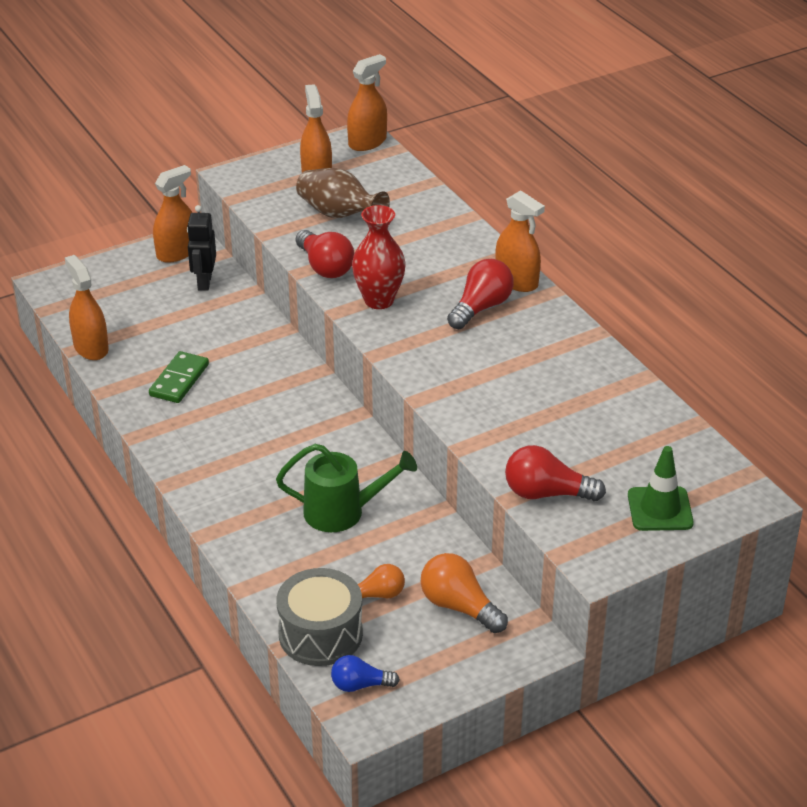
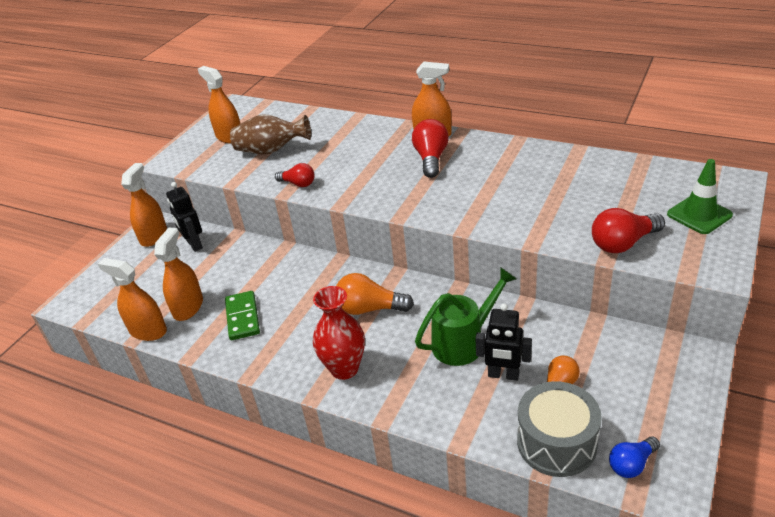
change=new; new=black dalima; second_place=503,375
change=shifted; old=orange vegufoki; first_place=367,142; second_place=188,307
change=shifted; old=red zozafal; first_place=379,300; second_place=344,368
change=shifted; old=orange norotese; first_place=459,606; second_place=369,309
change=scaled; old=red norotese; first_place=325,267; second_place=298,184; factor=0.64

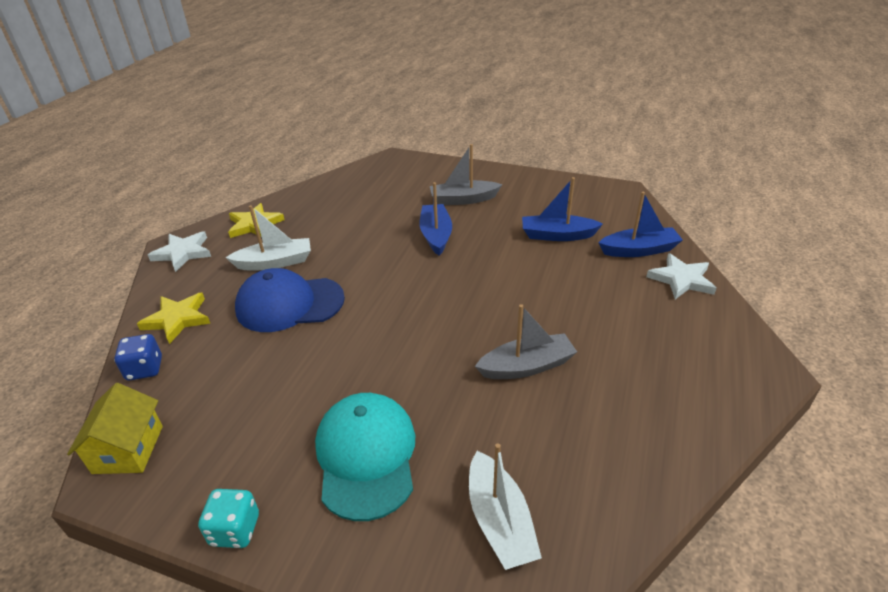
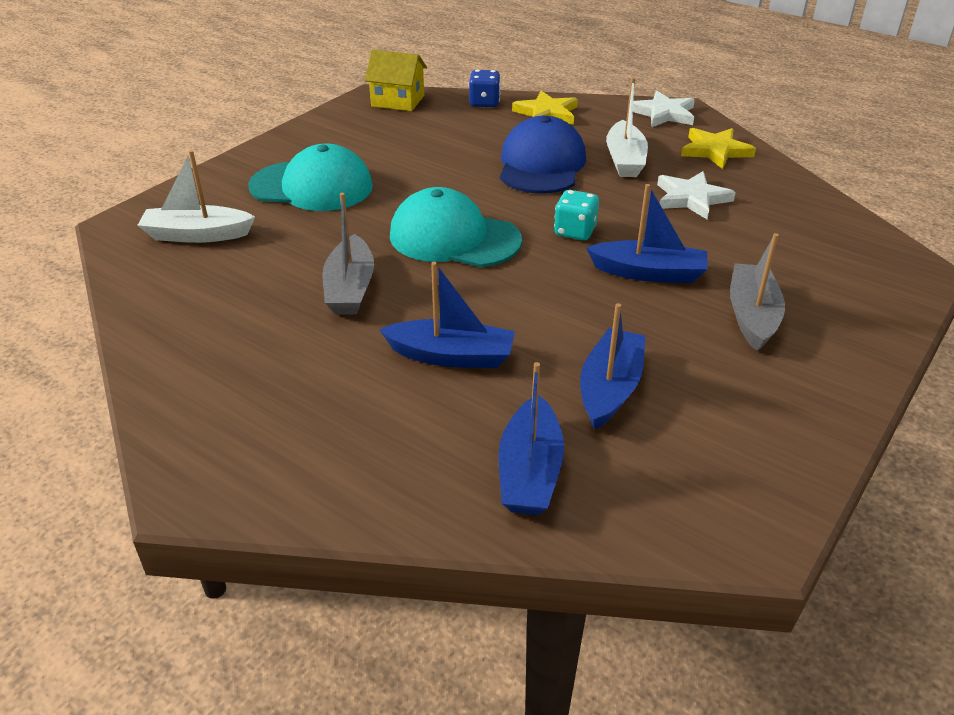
change=new; new=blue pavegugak; second_place=451,356
change=new; new=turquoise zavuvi; second_place=454,238
change=shifted; old=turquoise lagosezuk; first_place=235,530; second_place=575,231
change=shifted; old=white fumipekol; first_place=681,279; second_place=691,198

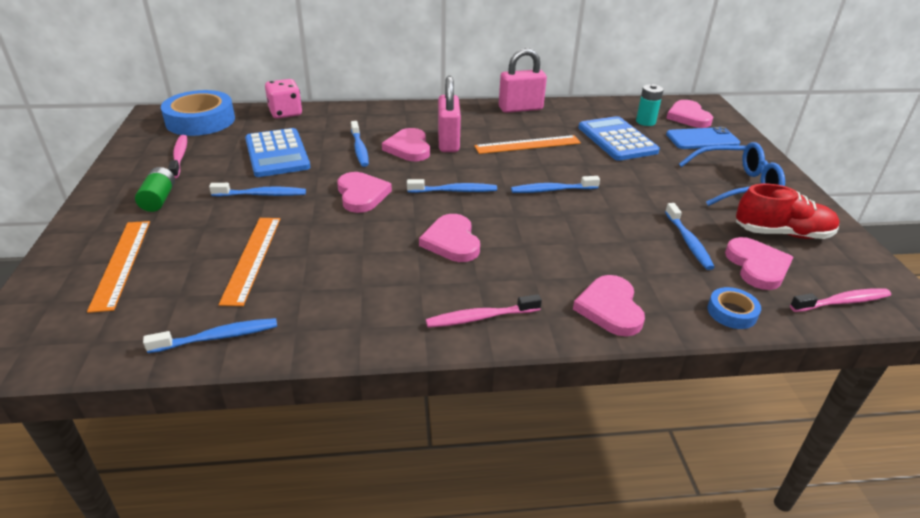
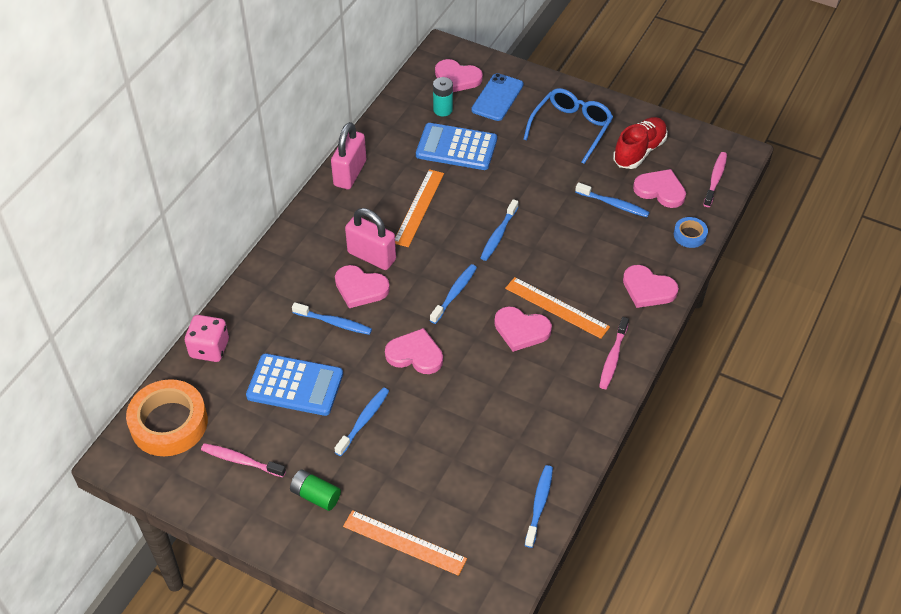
change=shifted; old=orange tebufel; first_place=252,258; second_place=556,307
change=repainted; old=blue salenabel; new=orange salenabel; first_place=200,120; second_place=169,423

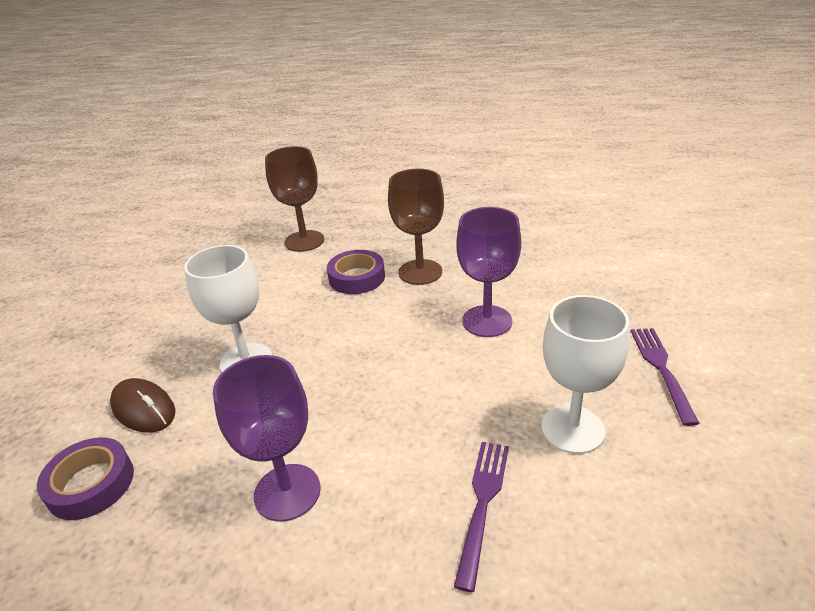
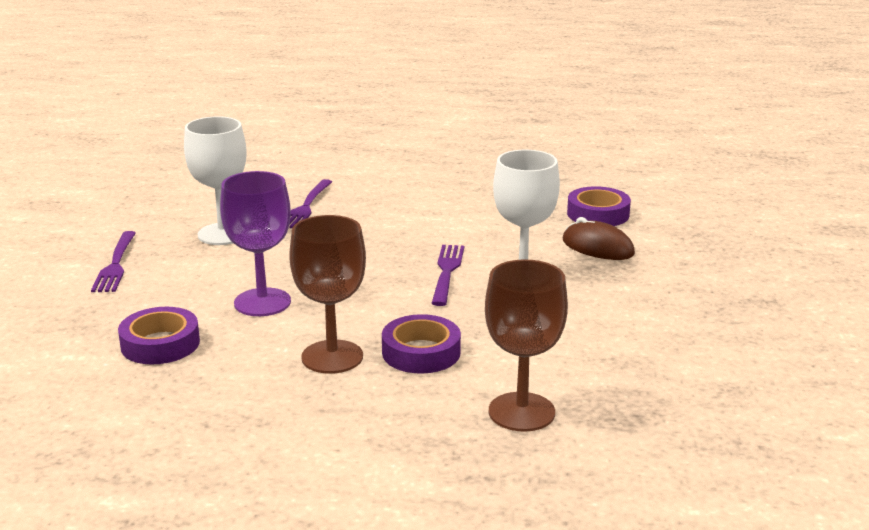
change=gone; old=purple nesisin; first_place=287,492
change=new; new=purple salenabel; second_place=160,344
change=new; new=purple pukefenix; second_place=447,272

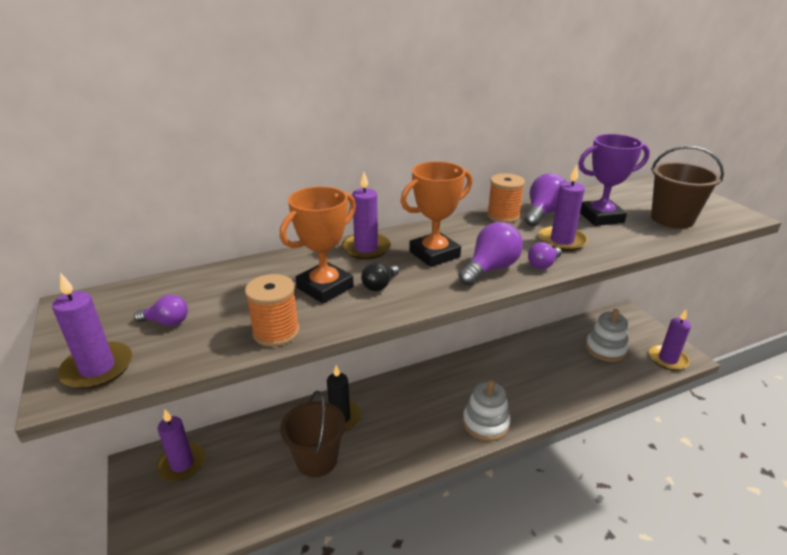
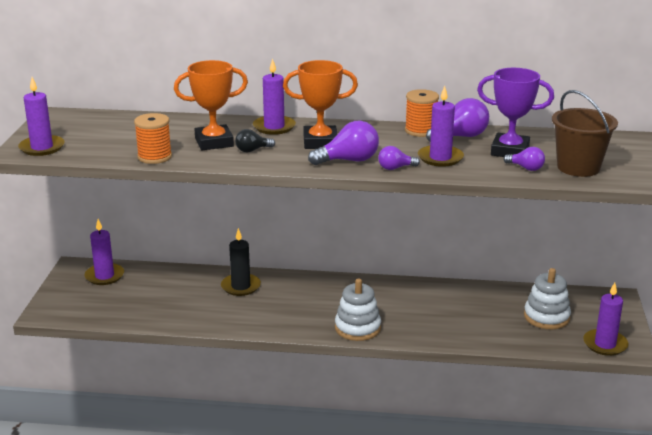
change=gone; old=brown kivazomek; first_place=317,460
change=shifted; old=purple norotese; first_place=167,322; second_place=526,168

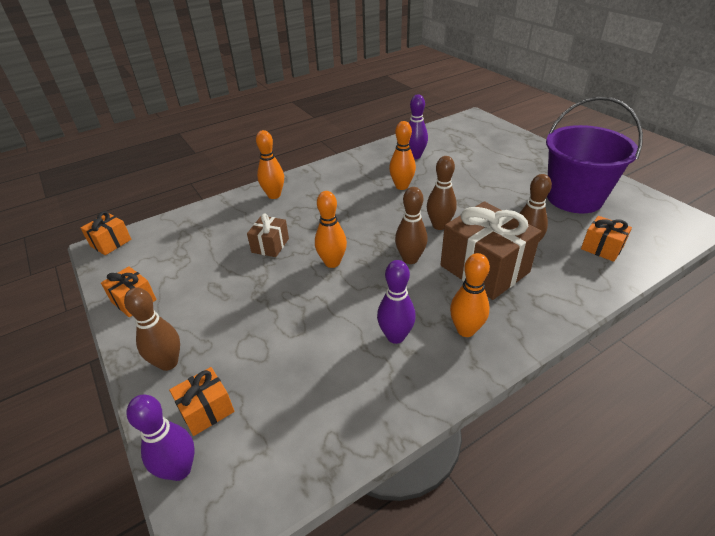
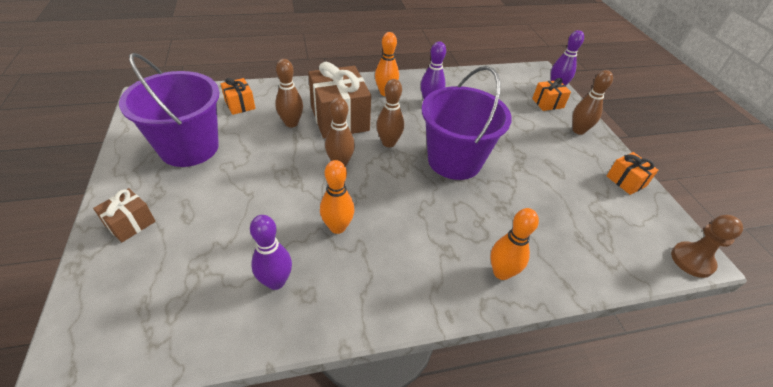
change=shifted; old=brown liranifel; first_place=270,245; second_place=130,224
change=swapped; old=orange liranifel; new=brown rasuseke; first_place=111,243; second_place=692,260
change=swapped; old=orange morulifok; new=purple kivazomek; first_place=332,262; second_place=454,160

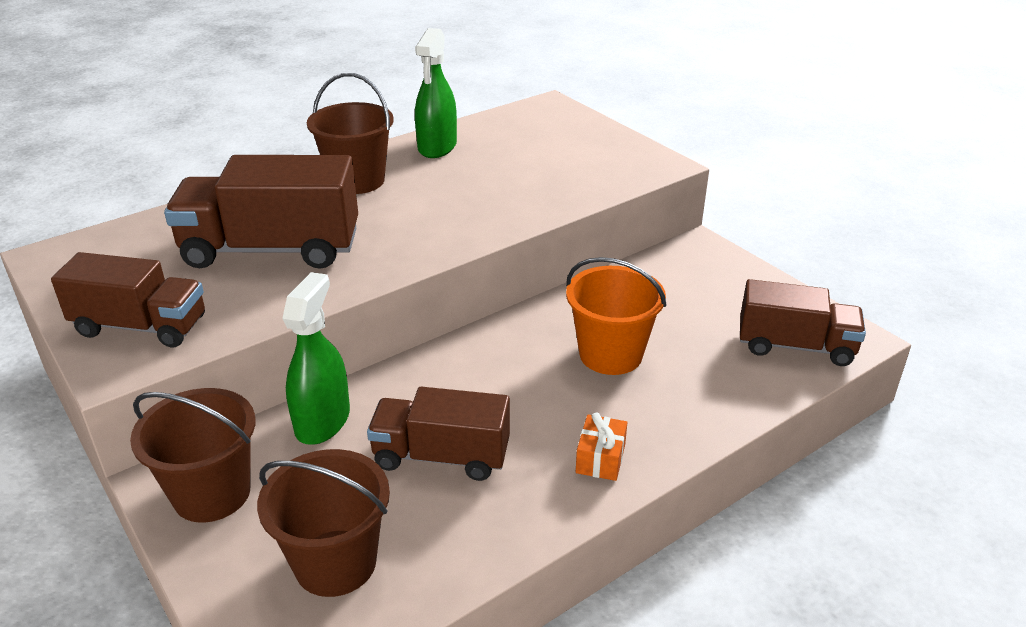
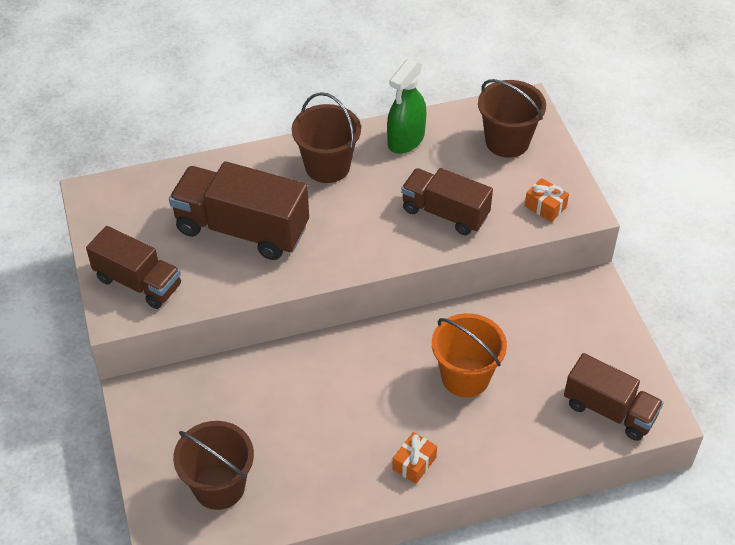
change=gone; old=green vegufoki; first_place=322,421
change=new; new=orange liranifel; second_place=545,207
change=shifted; old=brown kivazomek; first_place=212,493; second_place=507,141
change=shifted; old=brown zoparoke; first_place=441,456; second_place=445,213

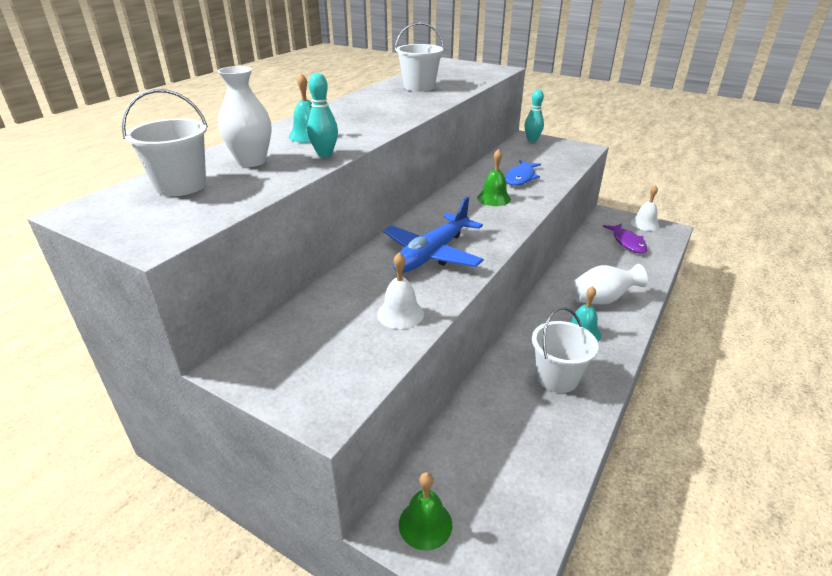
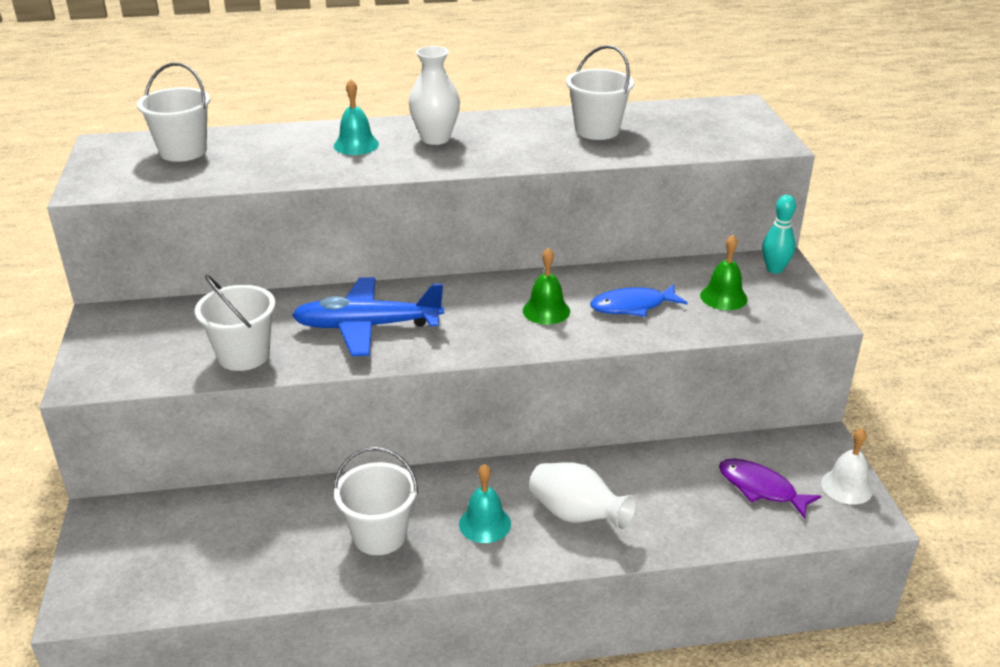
change=gone; old=turquoise morulifok; first_place=325,154
change=shifted; old=white zozafal; first_place=251,161; second_place=435,138
change=shifted; old=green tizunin; first_place=425,524; second_place=723,297
change=swapped; old=white tizunin; new=white kivazomek; first_place=400,314; second_place=243,355
change=rotated; old=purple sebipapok; first_place=627,242; second_place=761,488; degrees=90

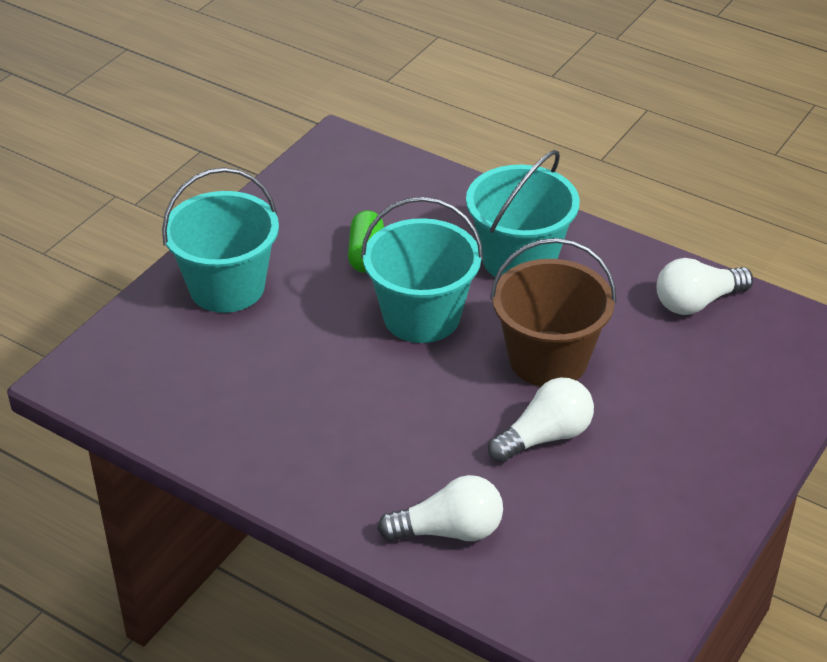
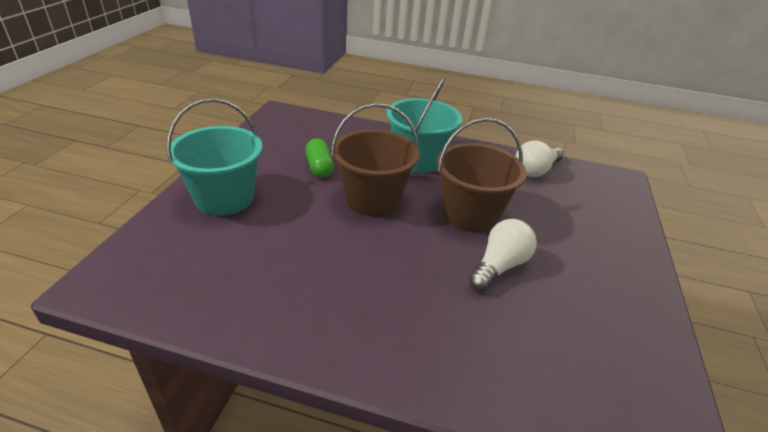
change=gone; old=white norotese; first_place=449,531
change=repainted; old=turquoise kivazomek; new=brown kivazomek; first_place=421,316; second_place=372,199

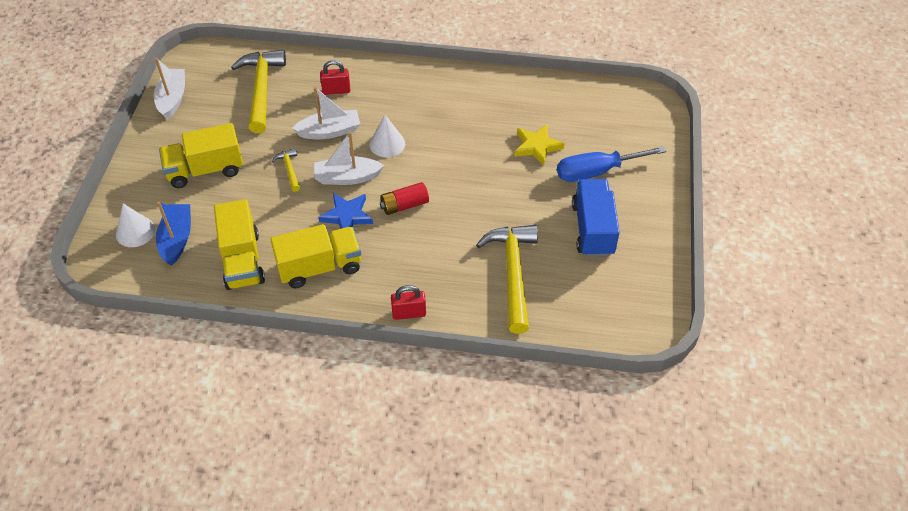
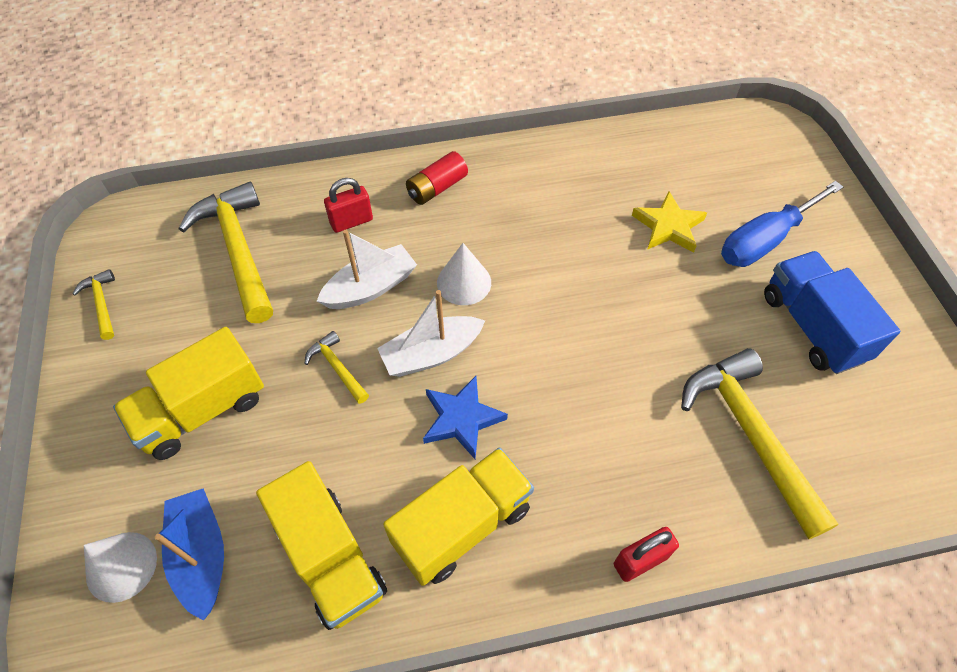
change=shifted; old=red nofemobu; first_place=404,205; second_place=437,188
change=swapped; old=white pavegugak; new=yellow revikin; first_place=172,99; second_place=102,304

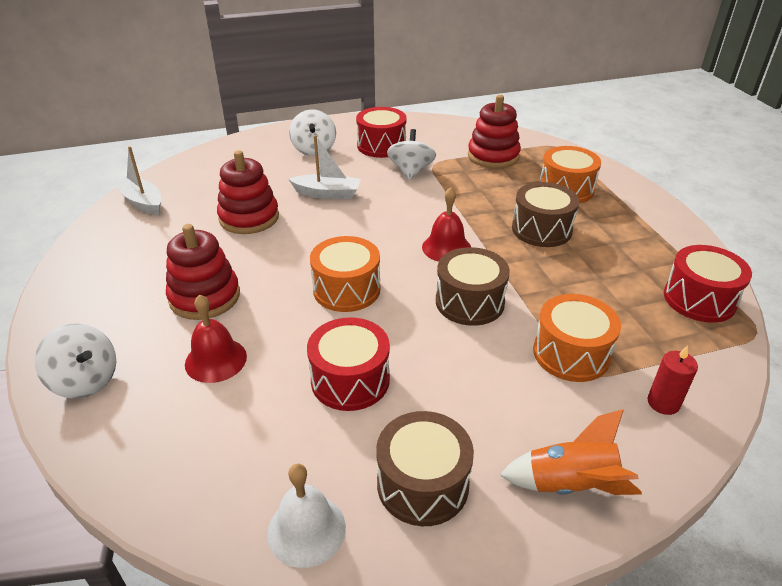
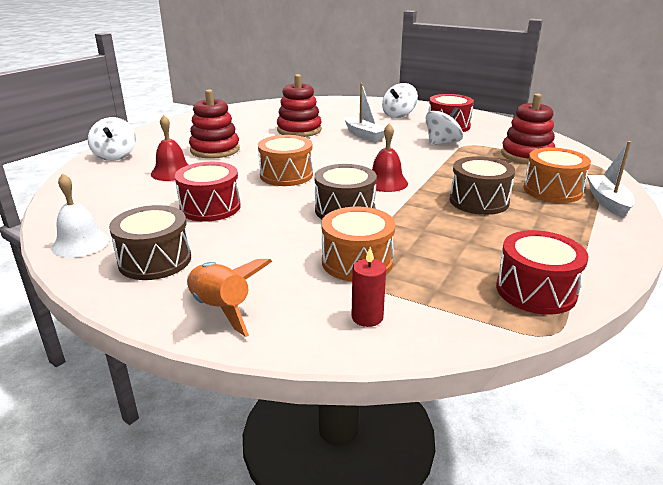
change=shifted; old=white pavegugak; first_place=142,202; second_place=607,202

